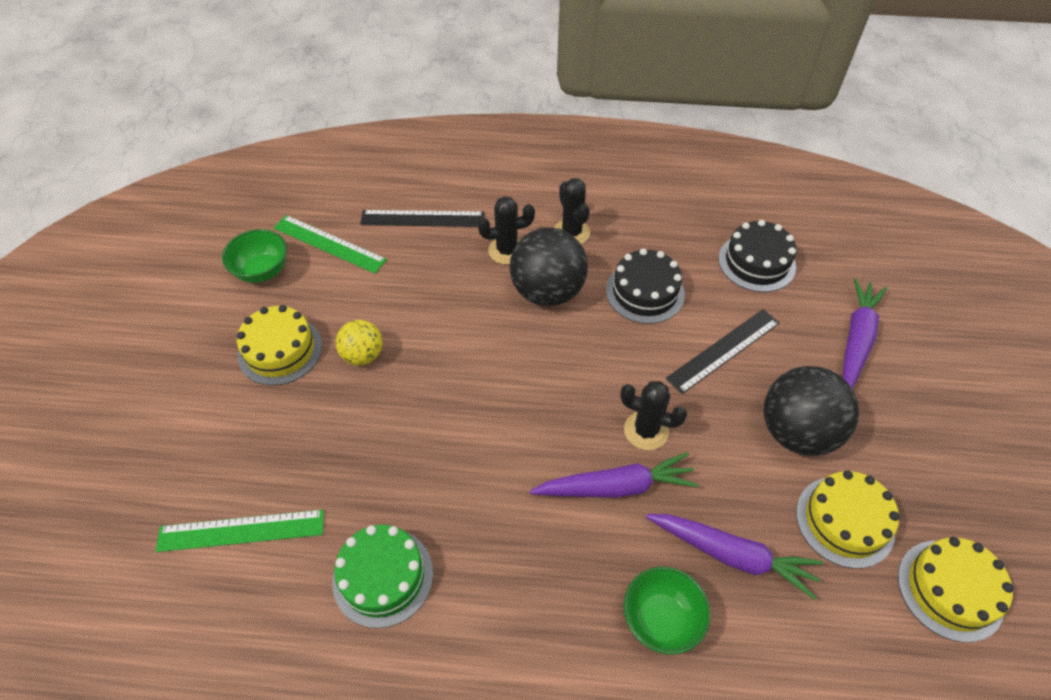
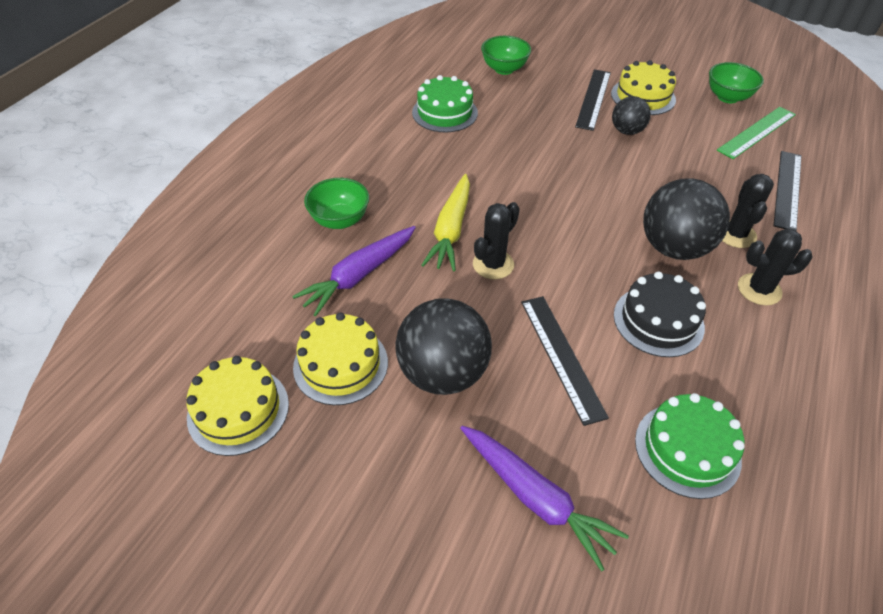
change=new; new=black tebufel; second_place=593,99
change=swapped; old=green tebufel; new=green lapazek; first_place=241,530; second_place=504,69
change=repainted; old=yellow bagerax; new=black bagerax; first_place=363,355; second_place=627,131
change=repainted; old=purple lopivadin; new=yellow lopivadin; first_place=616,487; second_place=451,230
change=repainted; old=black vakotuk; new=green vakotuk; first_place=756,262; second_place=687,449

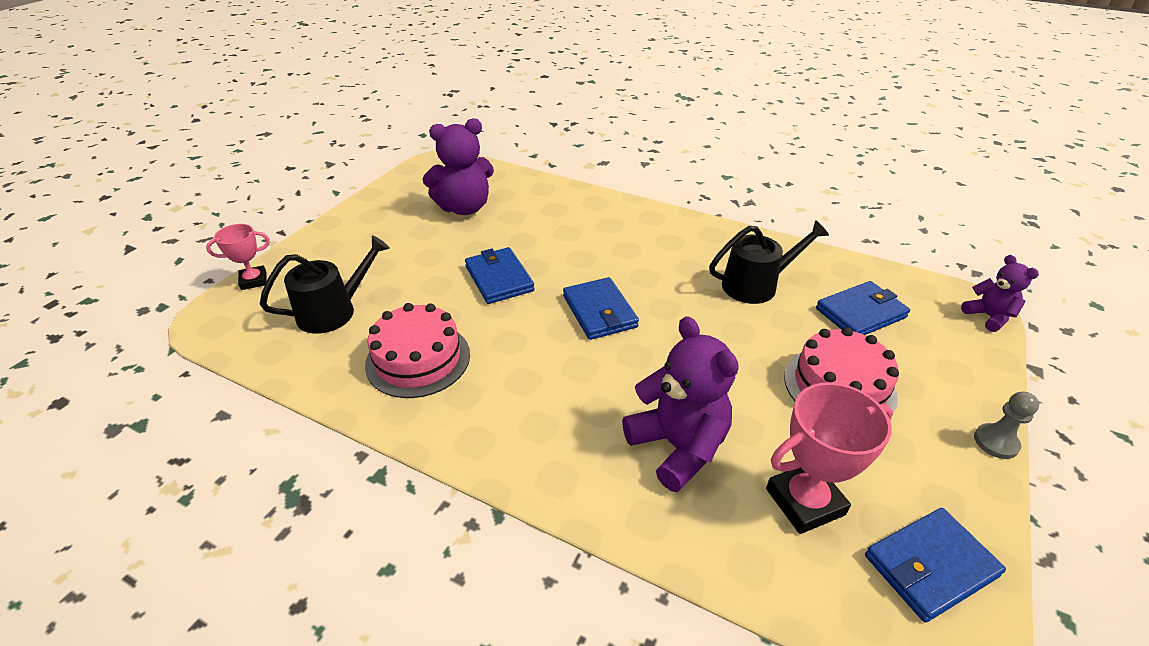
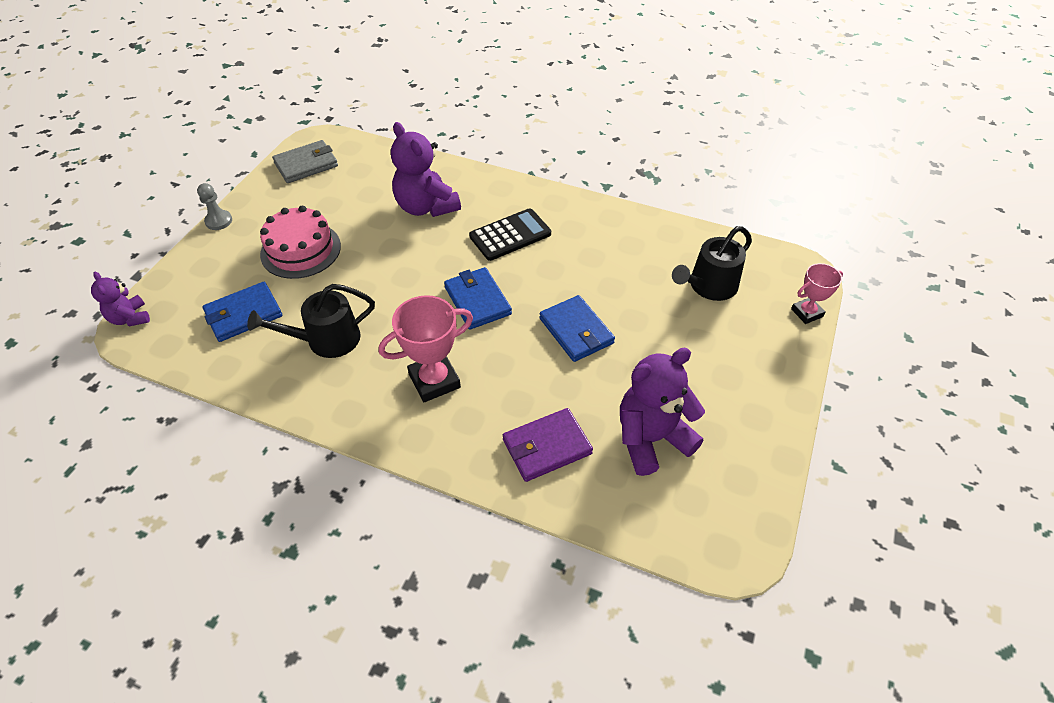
change=gone; old=pink vakotuk; first_place=418,359
change=new; new=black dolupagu; second_place=510,235
change=new; new=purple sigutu; second_place=546,447
change=shifted; old=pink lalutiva; first_place=805,501; second_place=434,380
change=repainted; old=blue sigutu; new=grey sigutu; first_place=930,566; second_place=306,164

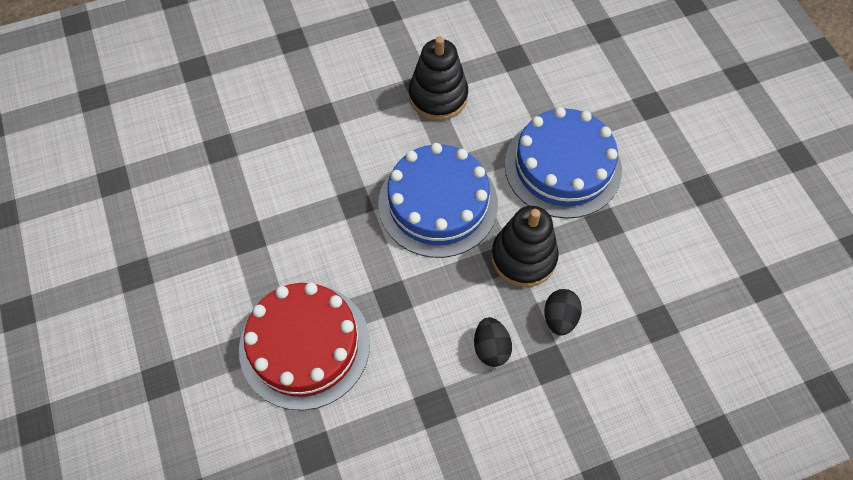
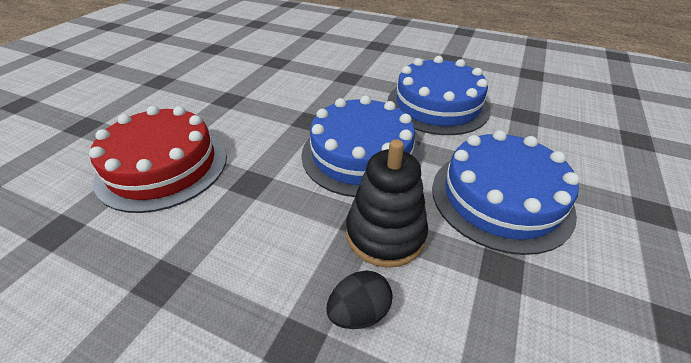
change=gone; old=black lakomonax; first_place=491,348
change=swapped; old=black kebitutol; new=blue vakotuk; first_place=438,96; second_place=437,105

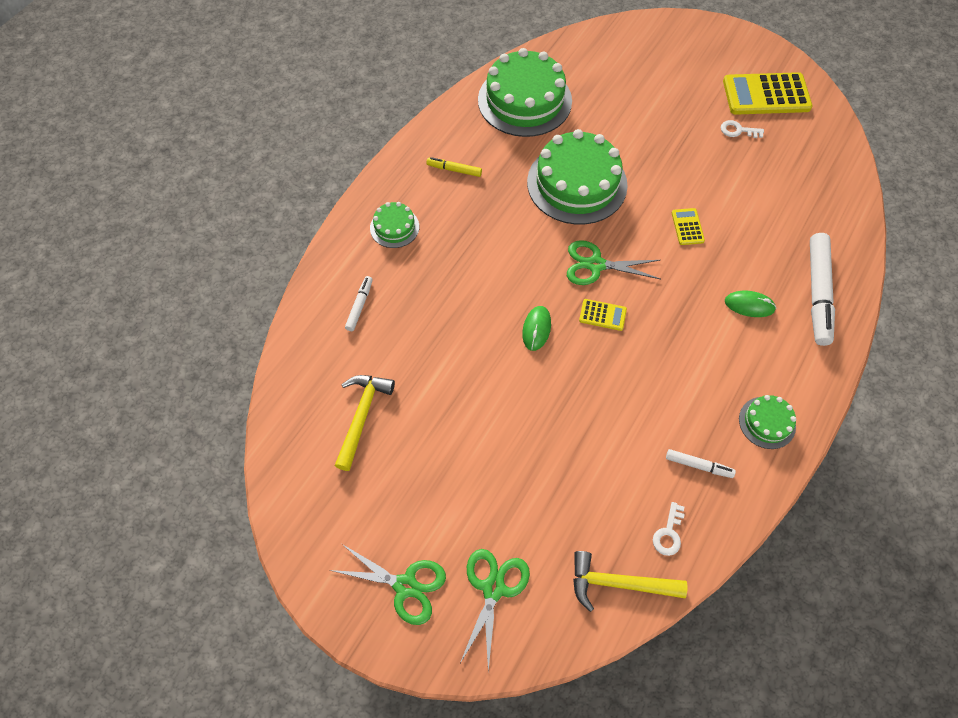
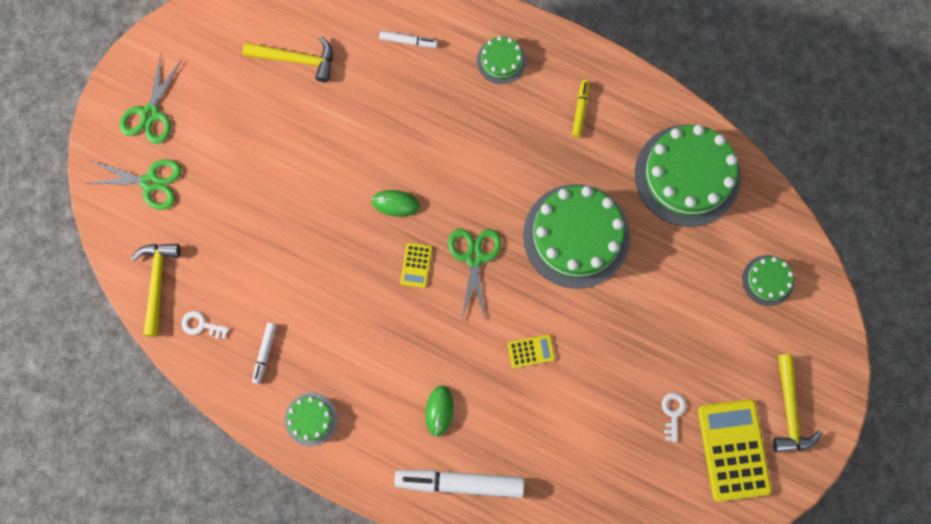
change=new; new=green vakotuk; second_place=768,280
change=new; new=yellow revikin; second_place=789,410

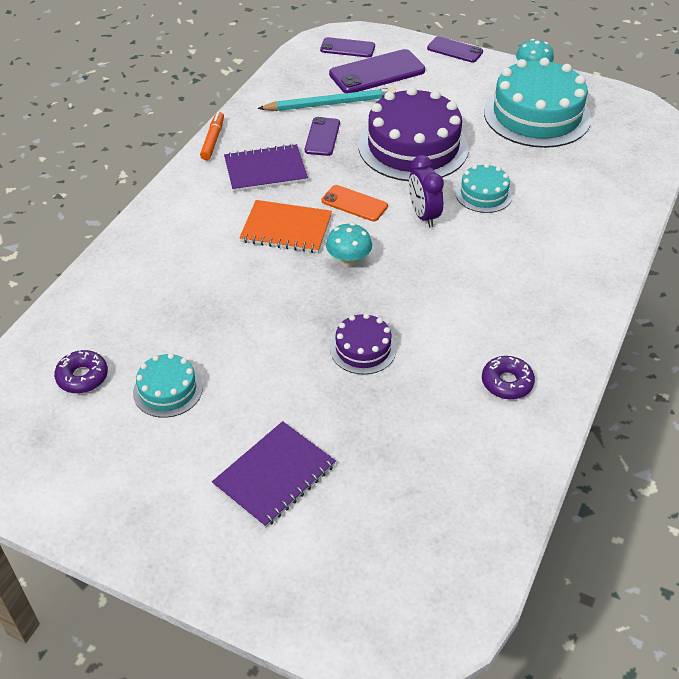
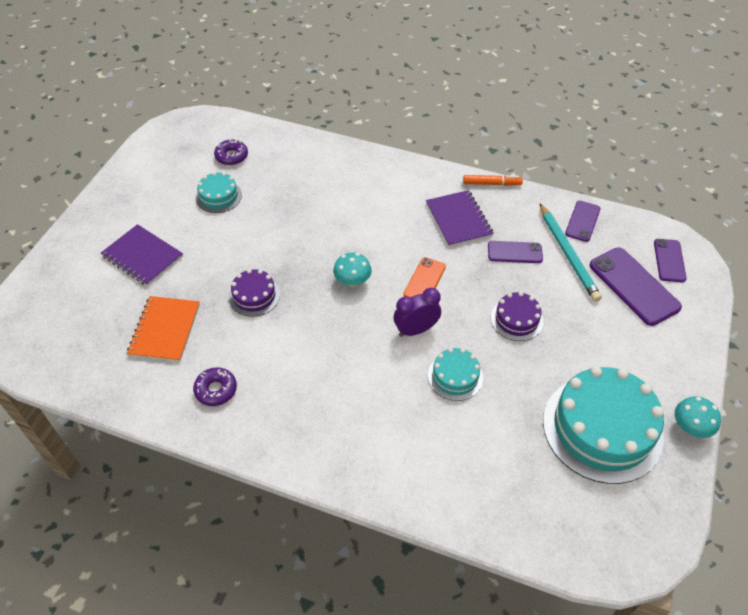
change=shifted; old=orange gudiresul; first_place=286,228; second_place=165,330
change=shifted; old=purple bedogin; first_place=455,50; second_place=582,221
change=scaled; old=purple vakotuk; first_place=413,147; second_place=516,319; factor=0.49

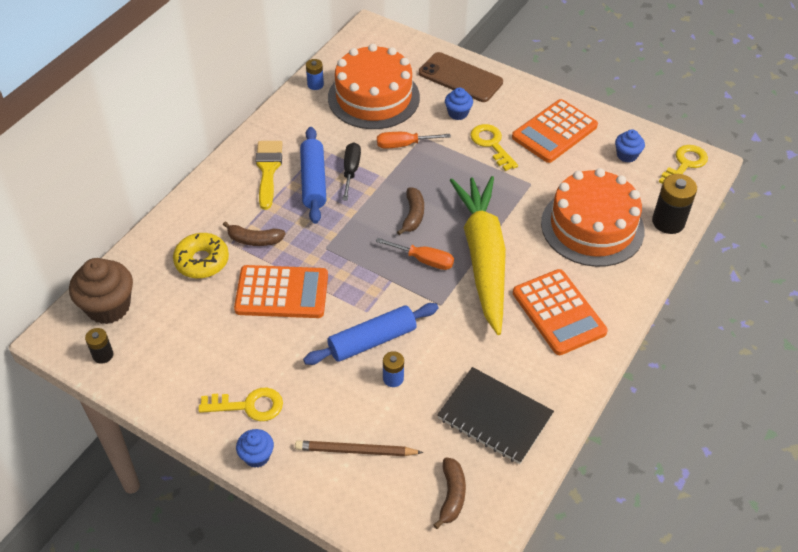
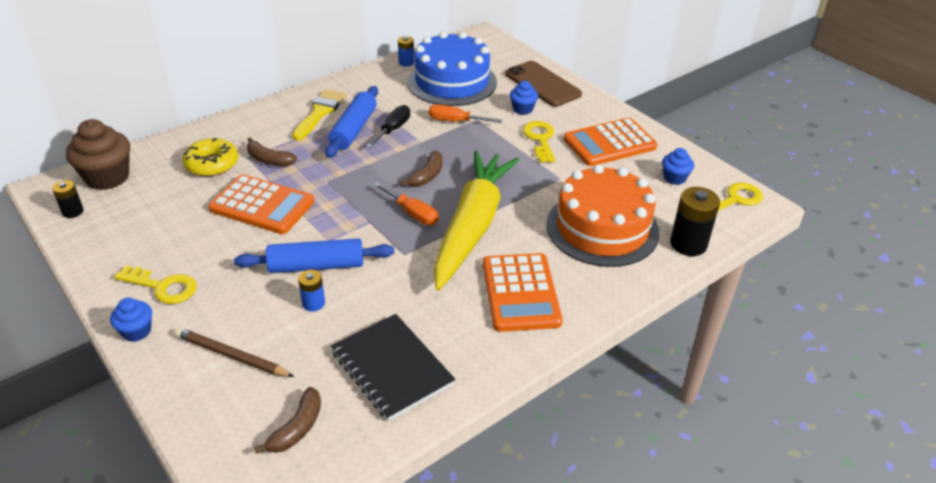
change=repainted; old=orange vakotuk; new=blue vakotuk; first_place=373,97; second_place=452,82

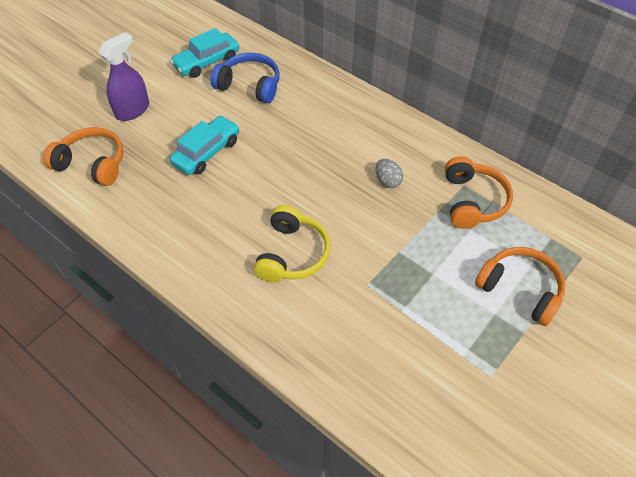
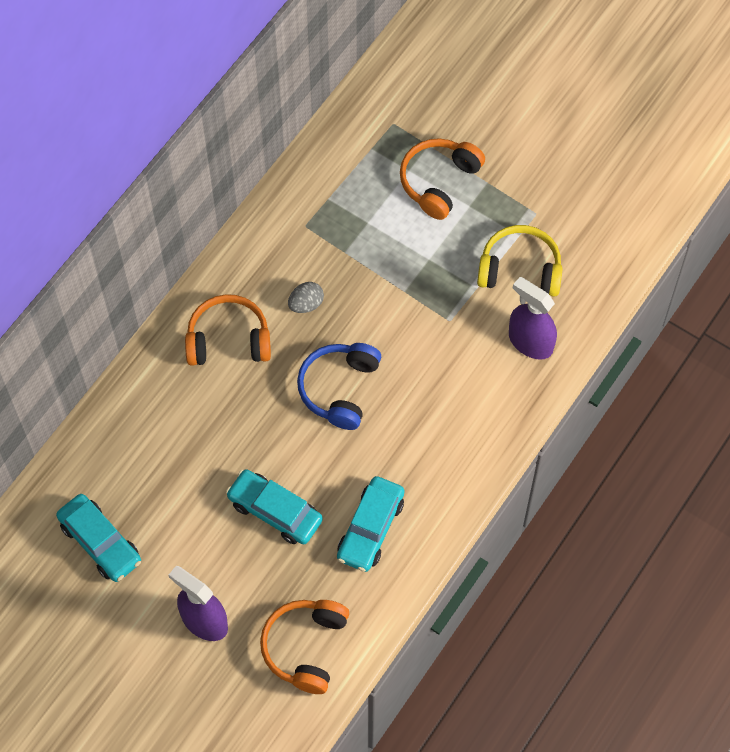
change=new; new=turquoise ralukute; second_place=370,529
change=new; new=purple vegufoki; second_place=530,342
change=shifted; old=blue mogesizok; first_place=249,85; second_place=339,389
change=shifted; old=yellow mogesizok; first_place=292,254; second_place=520,270
change=shifted; old=orange mogesizok; first_place=472,201; second_place=228,340

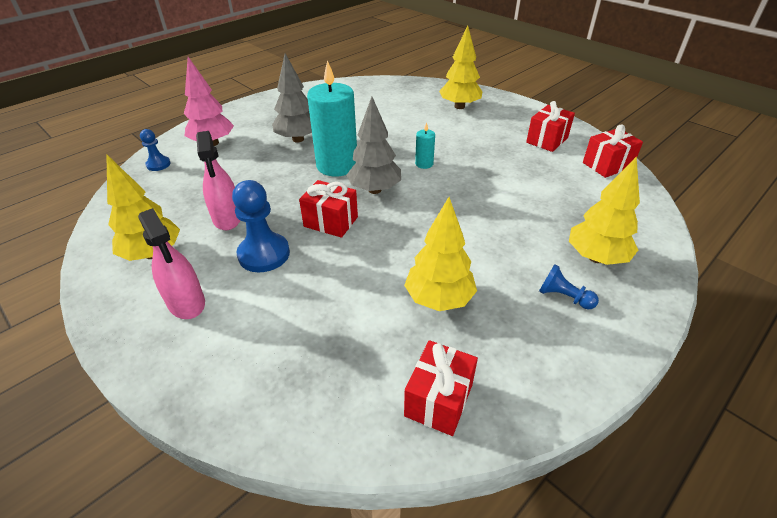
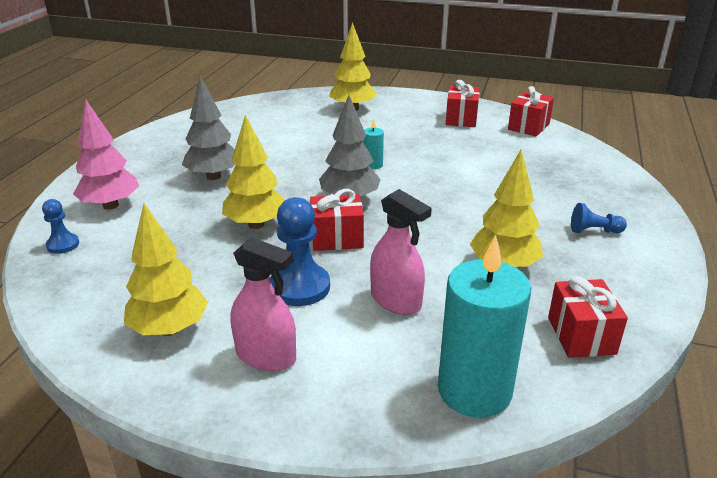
change=shifted; old=pink vegufoki; first_place=227,218; second_place=396,301
change=shifted; old=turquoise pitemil; first_place=337,165; second_place=474,390
change=shifted; old=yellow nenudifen; first_place=596,257; second_place=256,224

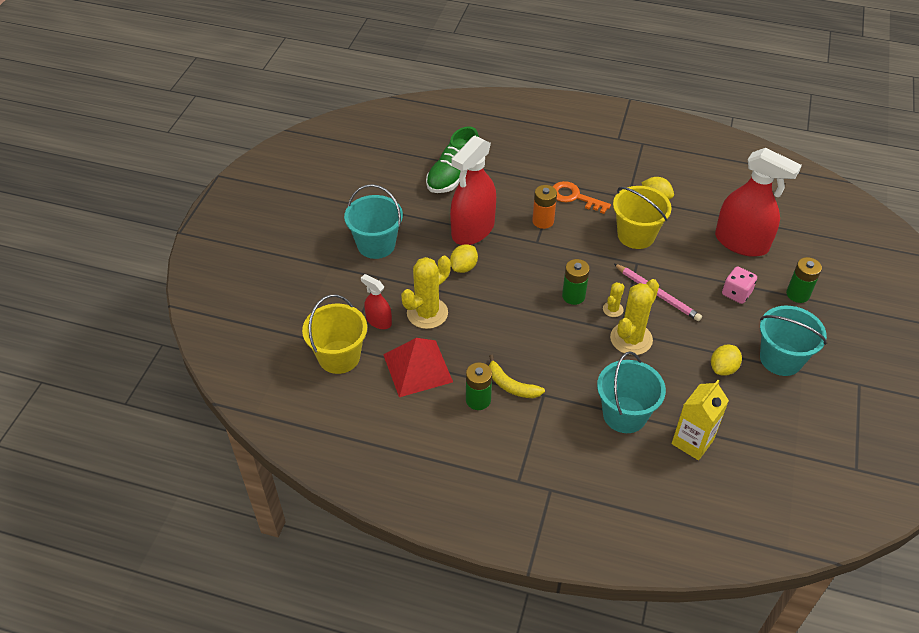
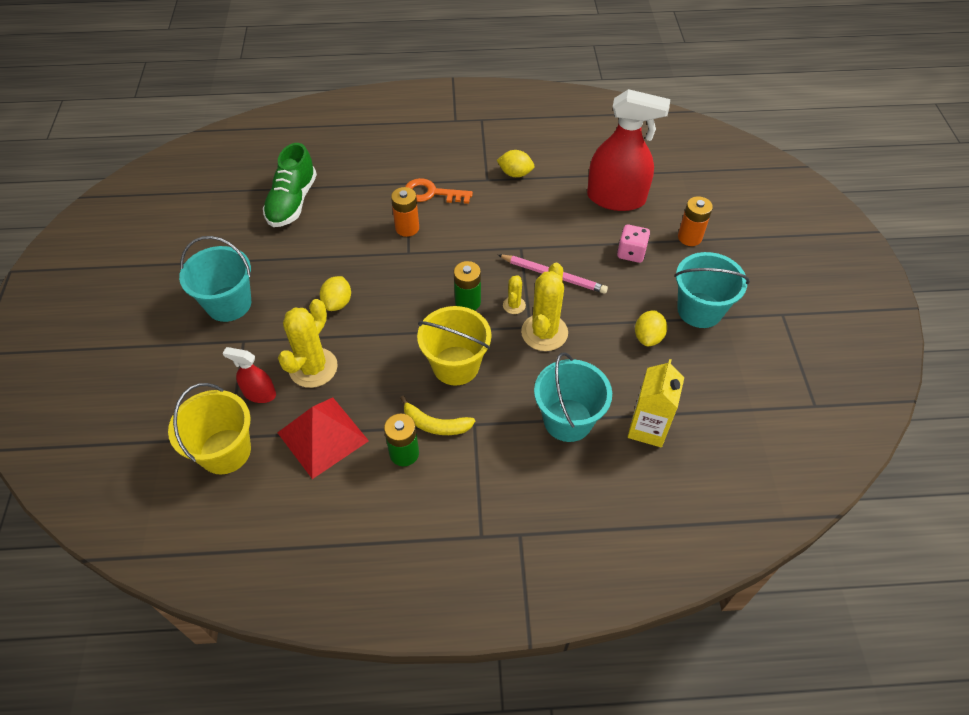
change=gone; old=red vegufoki; first_place=473,230
change=shifted; old=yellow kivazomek; first_place=636,235; second_place=456,365
change=repainted; old=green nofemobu; new=orange nofemobu; first_place=797,294; second_place=689,237

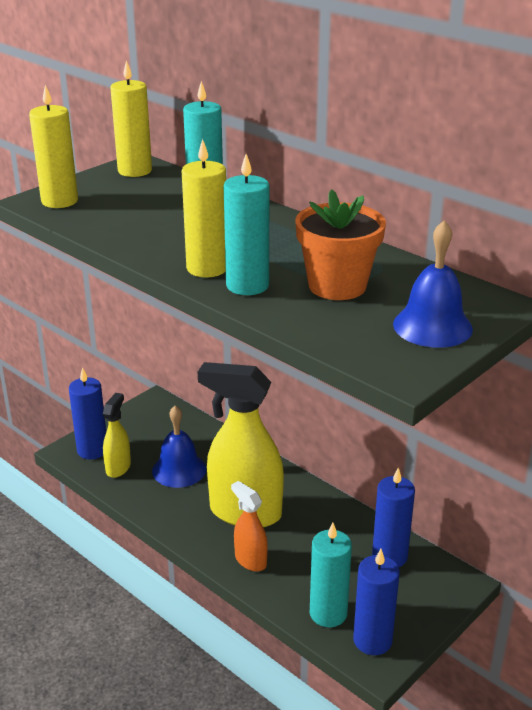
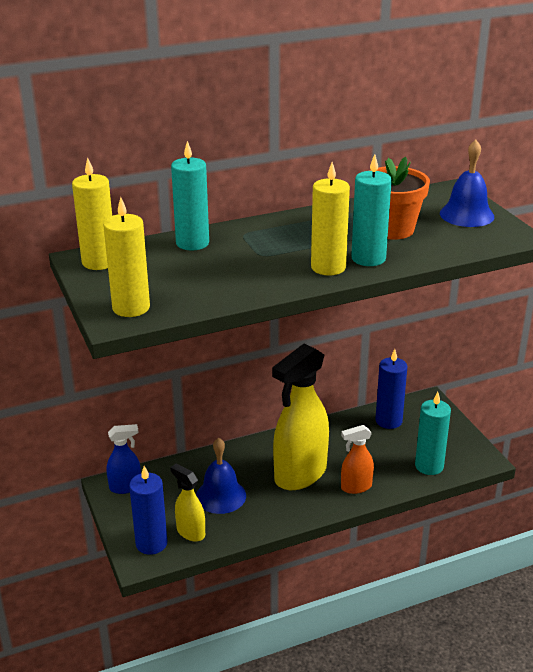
change=gone; old=blue pitemil; first_place=372,640
change=new; new=blue vegufoki; second_place=125,487

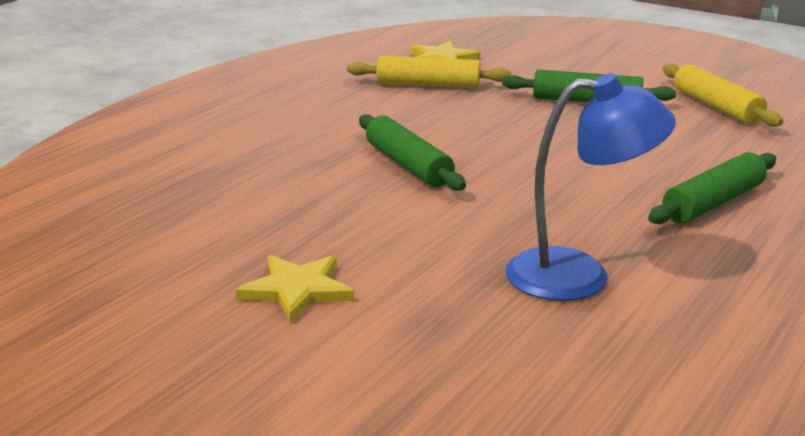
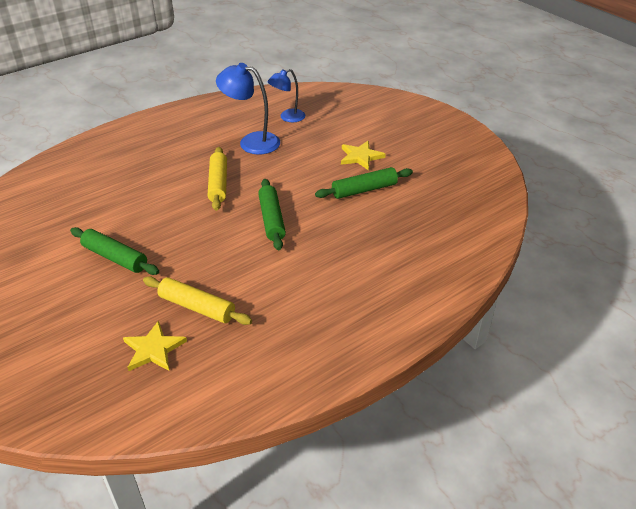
change=new; new=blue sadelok; second_place=287,117
change=shifted; old=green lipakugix; first_place=713,202; second_place=364,190
change=shifted; old=yellow lipakugix; first_place=716,107; second_place=218,184

